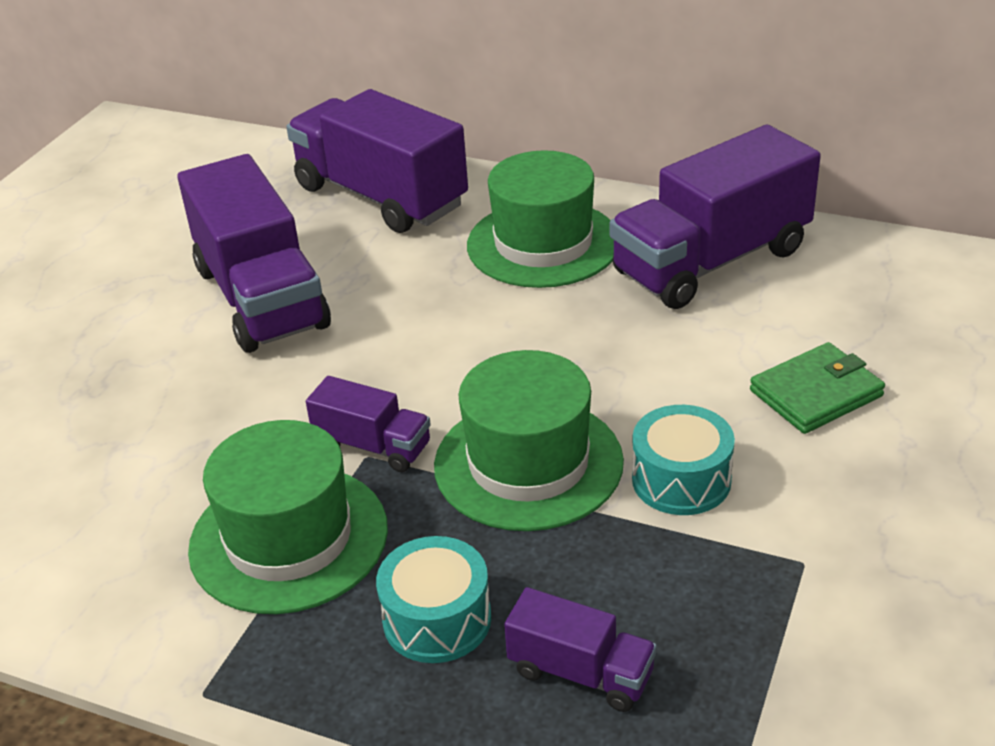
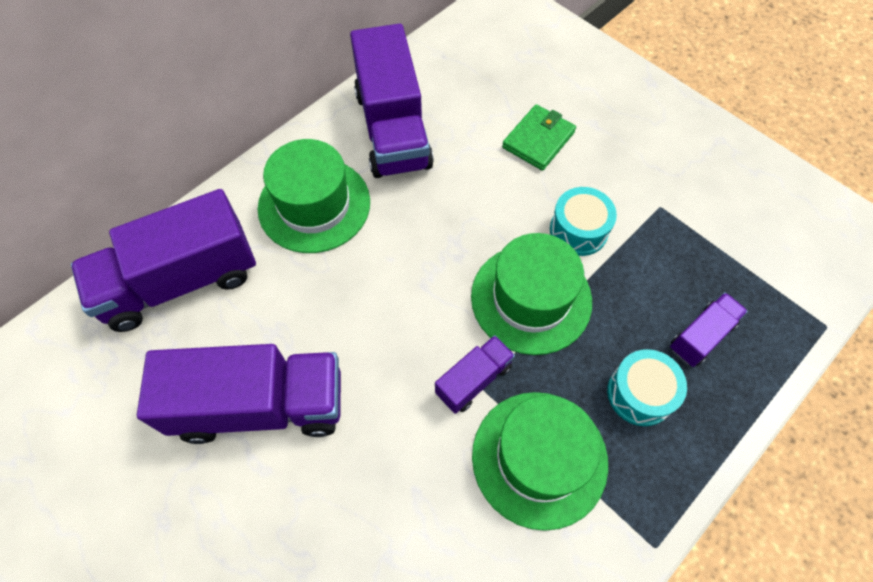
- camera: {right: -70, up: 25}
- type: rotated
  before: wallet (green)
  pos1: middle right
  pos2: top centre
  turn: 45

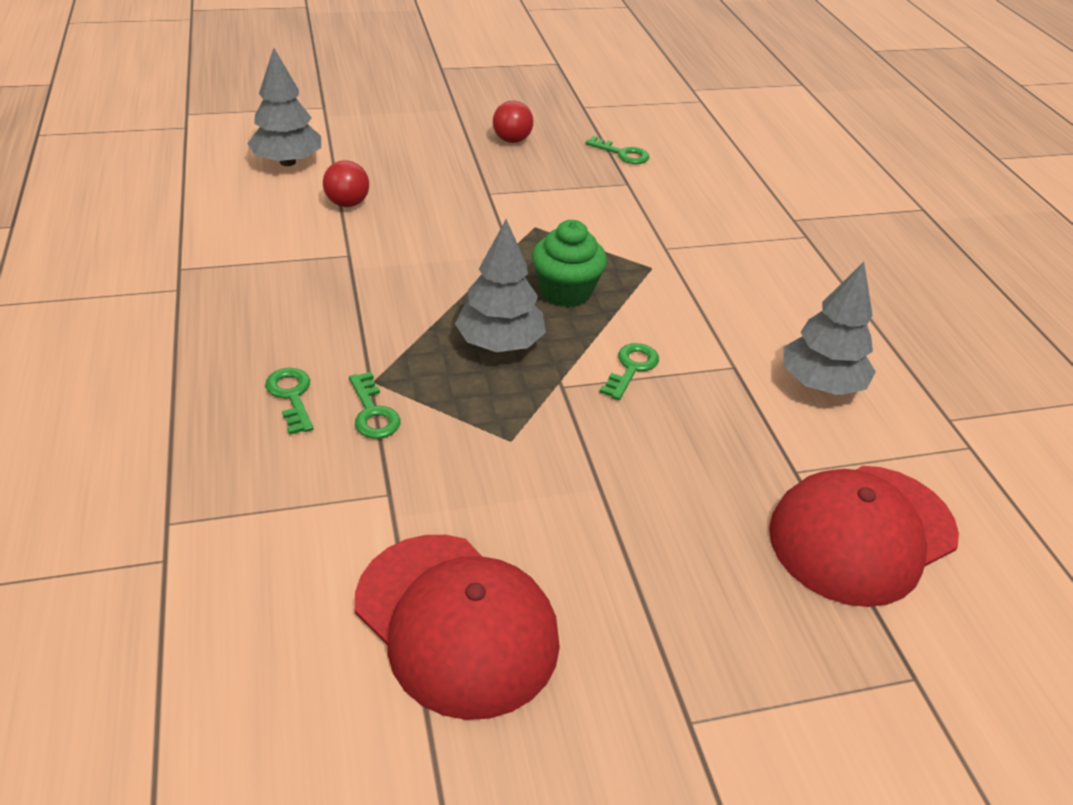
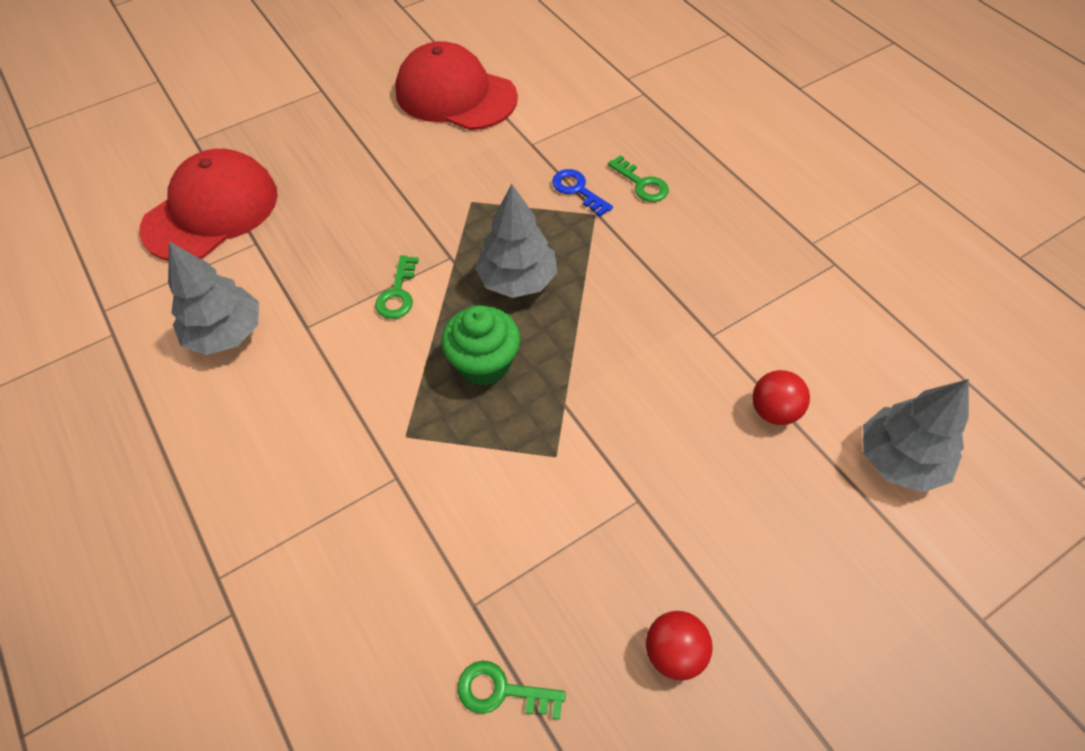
- camera: {right: 165, up: 15}
- type: repainted
  before: latchkey (green) (no. 2 from left)
  after: latchkey (blue)
  pos1: centre
  pos2: top centre

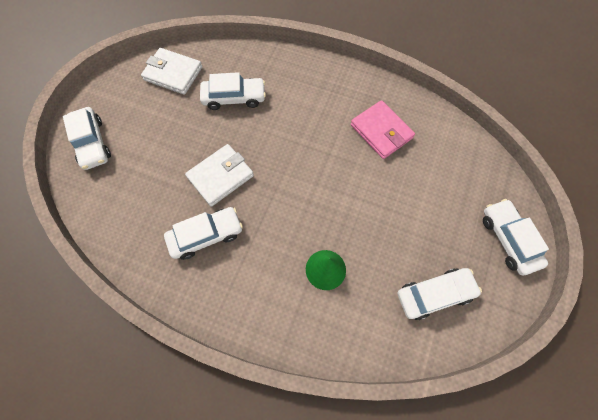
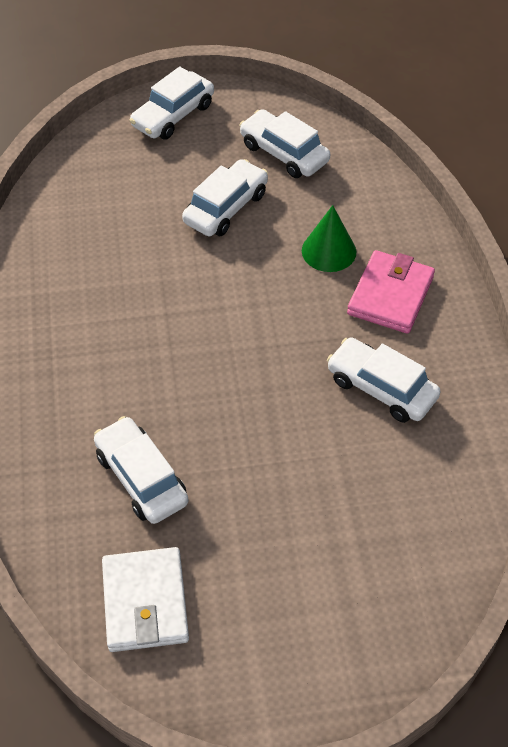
- camera: {right: -120, up: -15}
- type: shifted
  before: car (snow-white) (no. 1 from left in the first image)
  after: car (snow-white) (no. 3 from left)
  pos1: top left
  pos2: top centre
- type: shifted
  before: wallet (rose-pink)
  pos1: top centre
  pos2: middle right
- type: gone
  before: wallet (snow-white) (no. 2 from left)
  pos1: centre

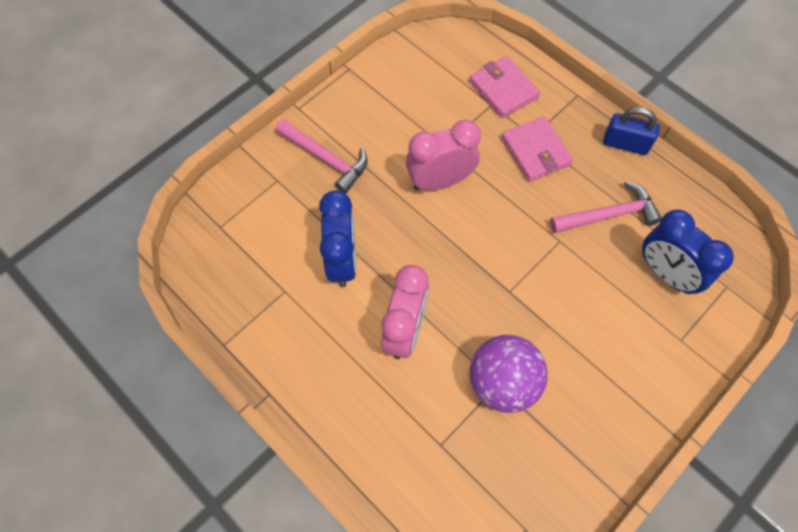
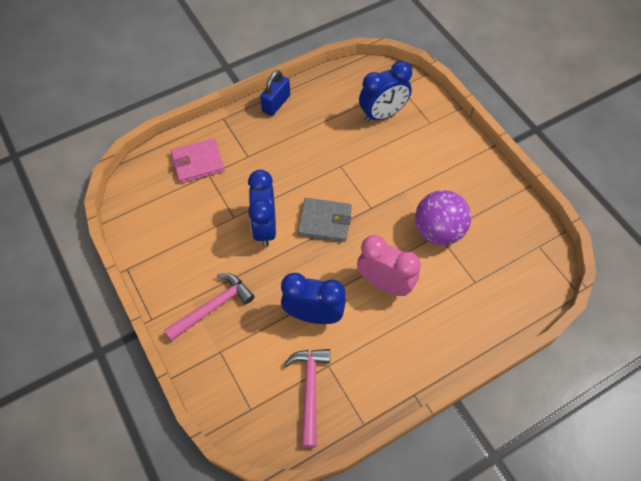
- camera: {right: -75, up: -5}
- type: repainted
  before: clock (rose-pink) (no. 2 from left)
  after: clock (blue) (no. 1 from left)
  pos1: top centre
  pos2: centre
- type: shifted
  before: carpenter's hammer (rose-pink) (no. 2 from left)
  pos1: middle right
  pos2: bottom centre
- type: new
  after: wallet (ash-grey)
  pos2: centre
- type: gone
  before: wallet (rose-pink) (no. 2 from left)
  pos1: top right

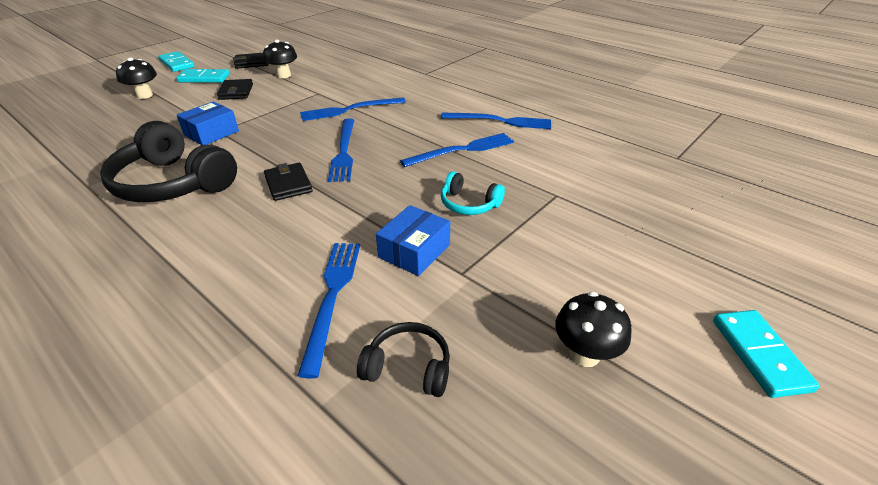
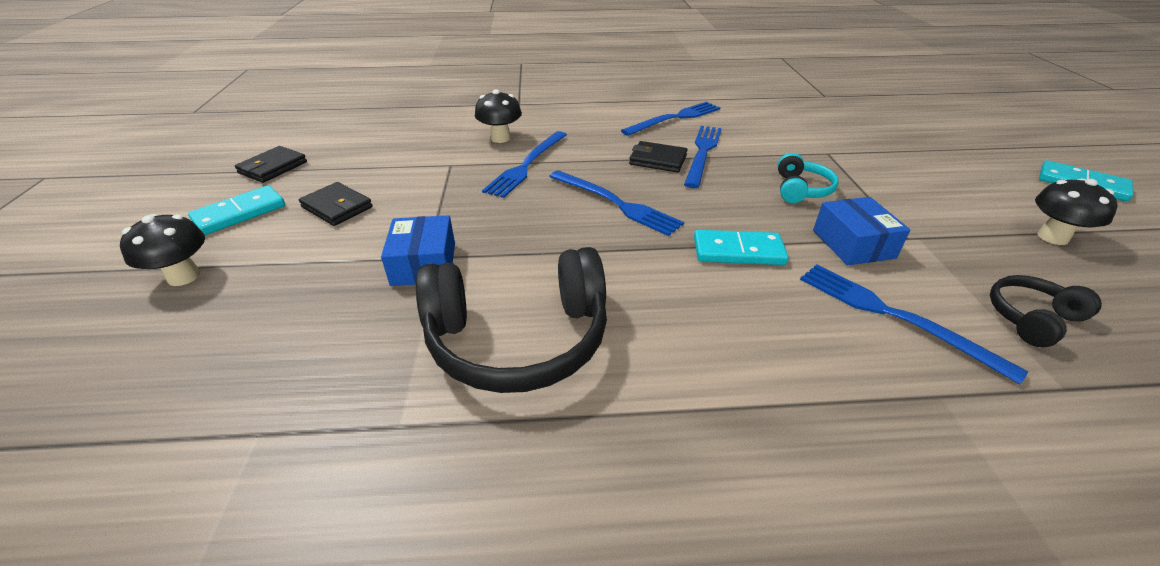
- camera: {right: -45, up: 0}
- type: shifted
  before: mushroom (ebony) (no. 2 from left)
  pos1: top left
  pos2: top centre
- type: shifted
  before: wallet (ebony) (no. 3 from left)
  pos1: middle left
  pos2: top centre
- type: shifted
  before: domino tile (turquoise) (no. 1 from left in the first image)
  after: domino tile (turquoise) (no. 2 from left)
  pos1: top left
  pos2: centre
- type: rotated
  before: over-ear headphones (turquoise)
  pos1: centre
  pos2: top right
  turn: -60

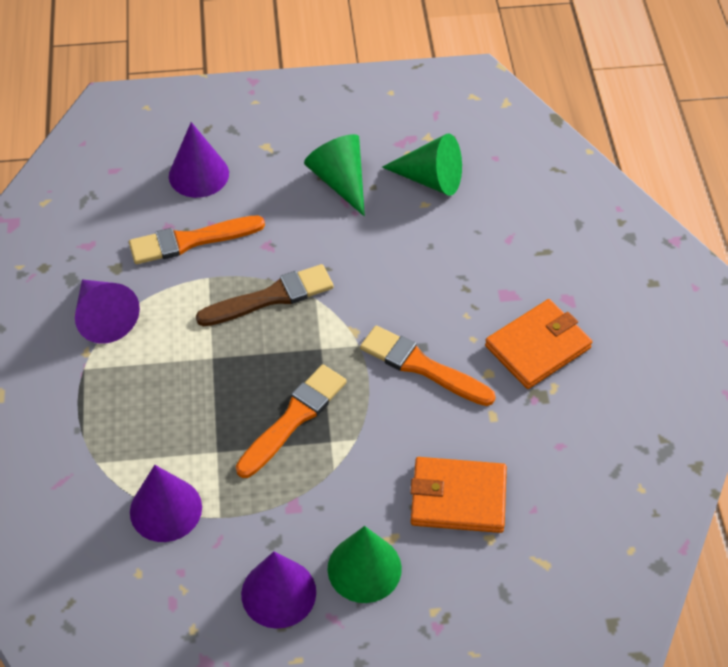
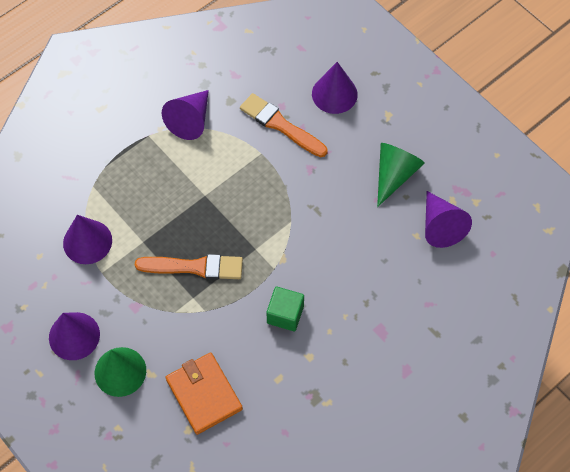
- camera: {right: 55, up: 10}
- type: swapped
  before: brush (orange) (no. 3 from left)
  after: cube (green)
  pos1: centre
  pos2: centre
- type: repainted
  before: solid cone (green) (no. 3 from left)
  after: solid cone (violet) (no. 5 from left)
  pos1: top centre
  pos2: middle right
- type: gone
  before: brush (russet)
  pos1: centre
- type: gone
  before: wallet (orange) (no. 2 from left)
  pos1: middle right

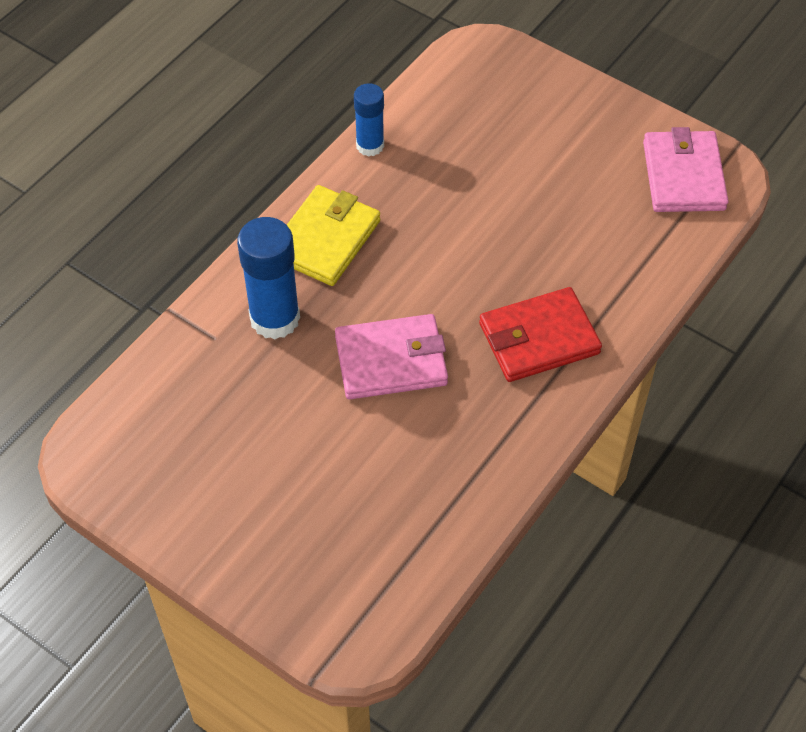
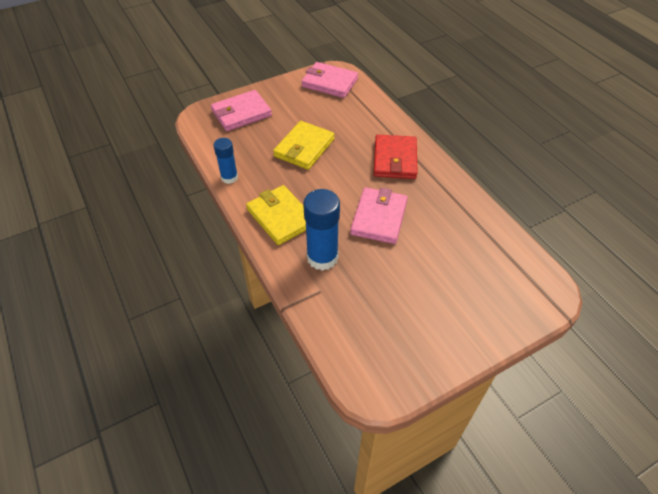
- camera: {right: -65, up: -5}
- type: new
  after: wallet (rose-pink) (no. 1 from left)
  pos2: top centre
- type: new
  after: wallet (golden) (no. 2 from left)
  pos2: top centre

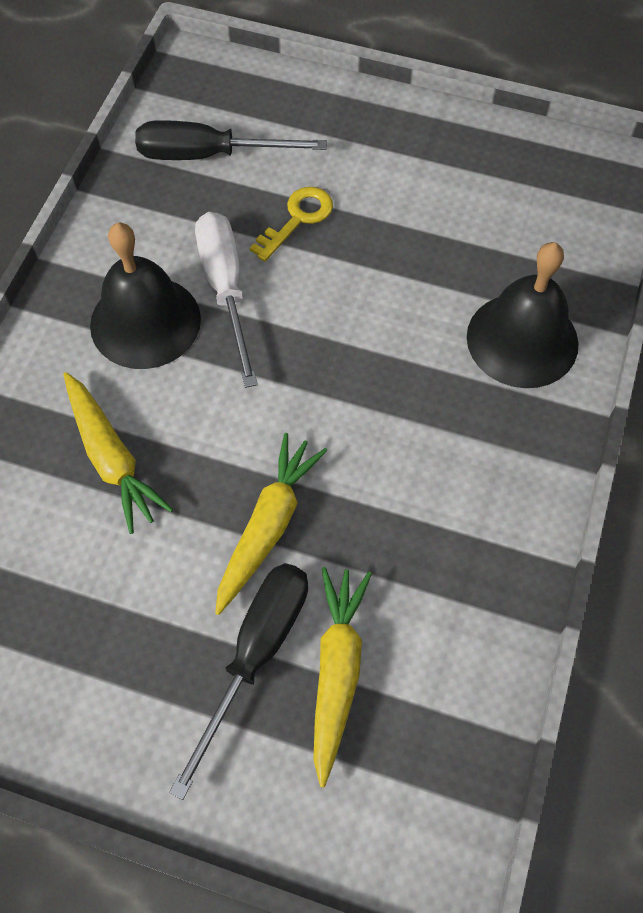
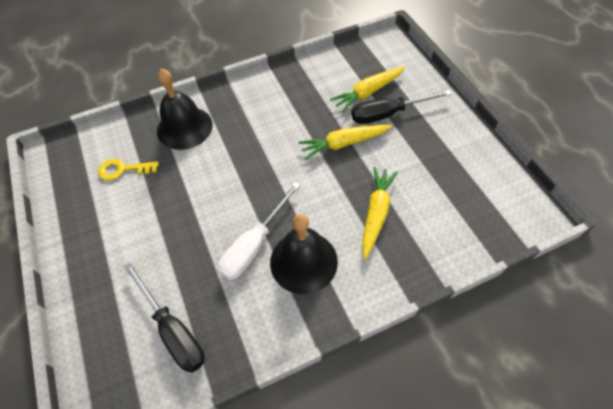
- camera: {right: -130, up: -5}
- type: shifted
  before: latchkey (golden)
  pos1: top centre
  pos2: middle left

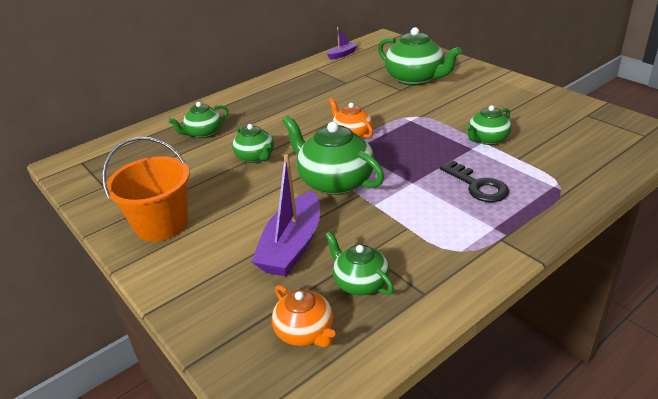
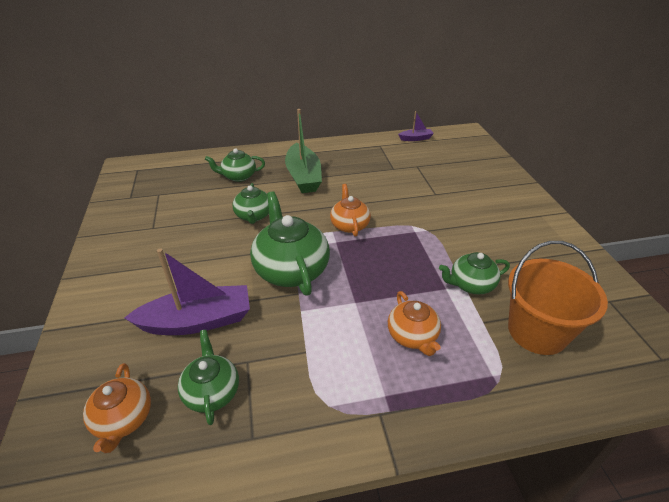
- camera: {right: 25, up: 5}
- type: rotated
  before: sailboat (violet) (no. 1 from left)
  pos1: centre
  pos2: middle left
  turn: -150
- type: new
  after: sailboat (green)
  pos2: top centre
- type: swapped
  before: latchkey (ebony)
  after: tea pot (orange) (no. 3 from left)
  pos1: middle right
  pos2: centre
- type: shifted
  before: bucket (orange)
  pos1: middle left
  pos2: middle right
- type: gone
  before: tea pot (green) (no. 5 from left)
  pos1: top centre

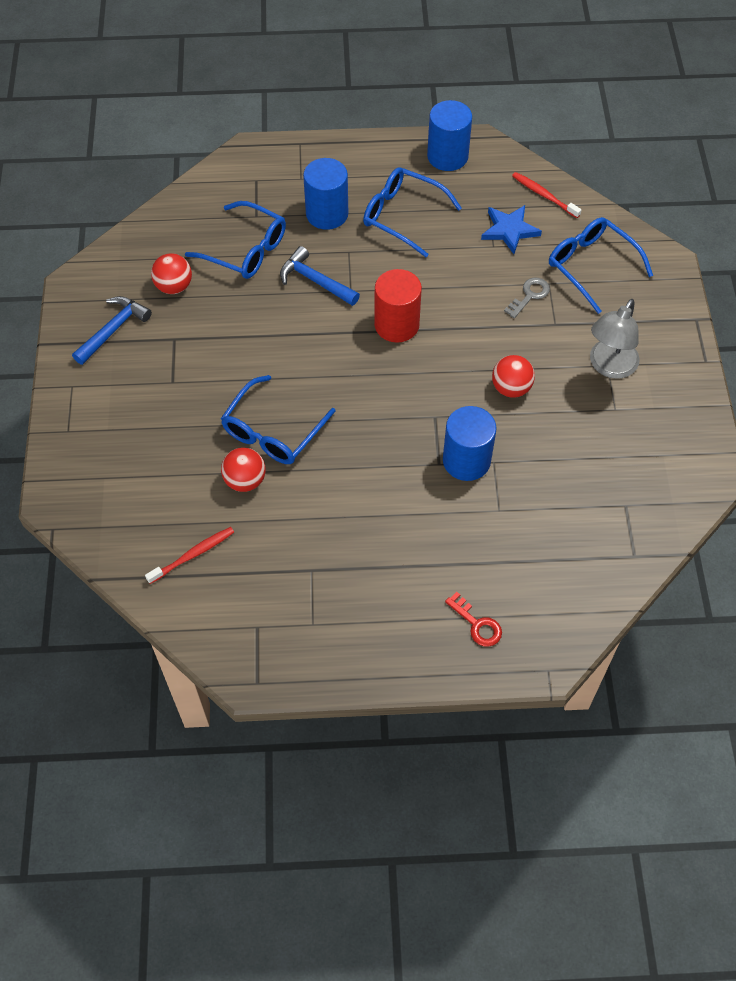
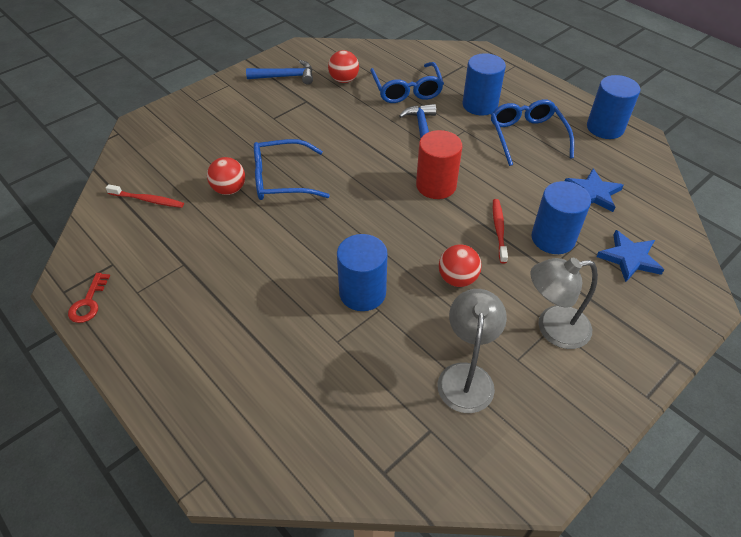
- camera: {right: 50, up: -10}
- type: shifted
  before: latchkey (crimson)
  pos1: centre
  pos2: middle left
- type: new
  after: desk lamp (ash-grey) (no. 1 from left)
  pos2: centre
- type: shifted
  before: tooth brush (crimson) (no. 2 from left)
  pos1: top right
  pos2: middle right
- type: swapped
  before: latchkey (ash-grey)
  after: solid cylinder (blue) (no. 3 from left)
  pos1: top right
  pos2: middle right
- type: swapped
  before: glasses (blue) (no. 4 from left)
  after: five-pointed star (blue) (no. 2 from left)
  pos1: top right
  pos2: middle right

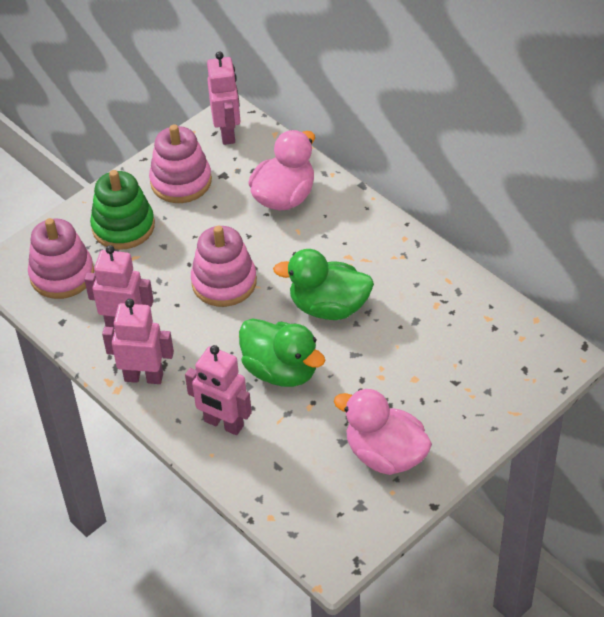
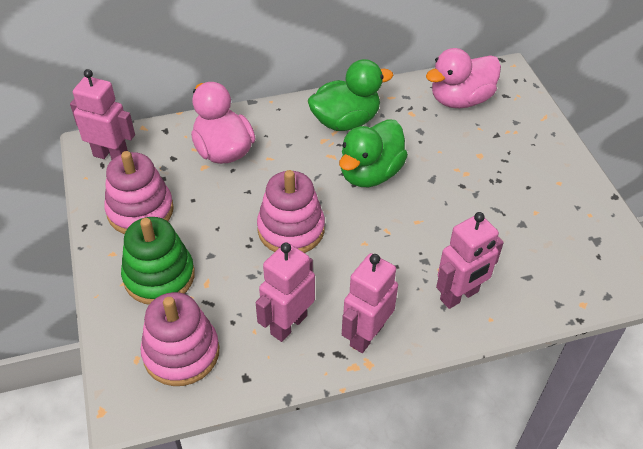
- camera: {right: -65, up: 0}
- type: shifted
  before: duck (green) (no. 1 from left)
  pos1: centre
  pos2: top centre
- type: shifted
  before: duck (rose-pink) (no. 2 from left)
  pos1: bottom centre
  pos2: top right

